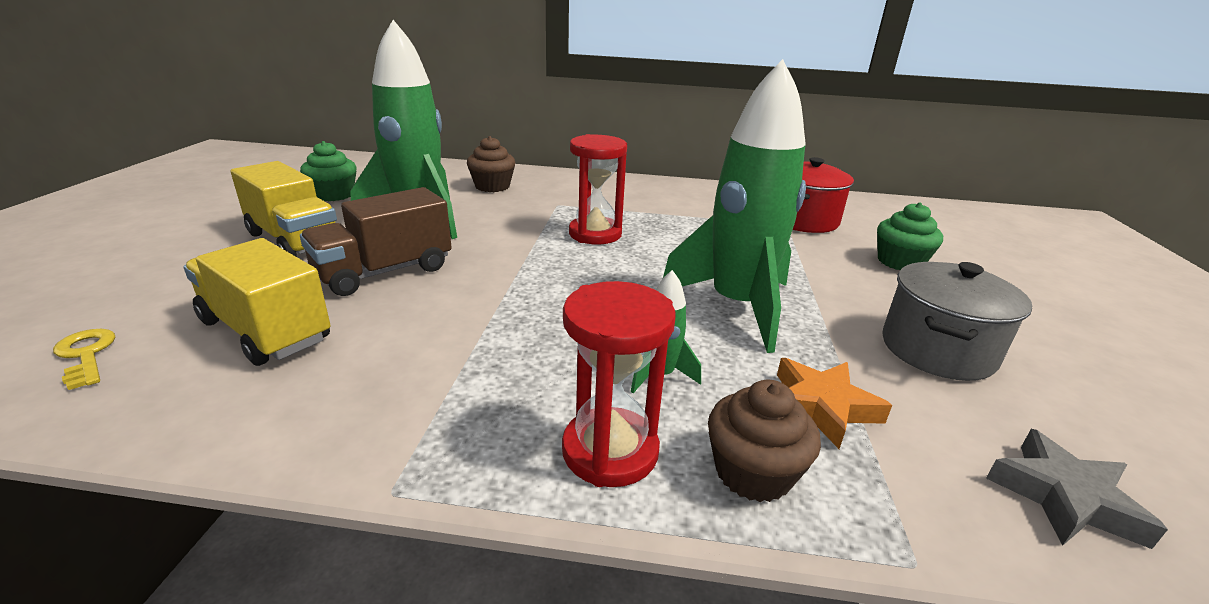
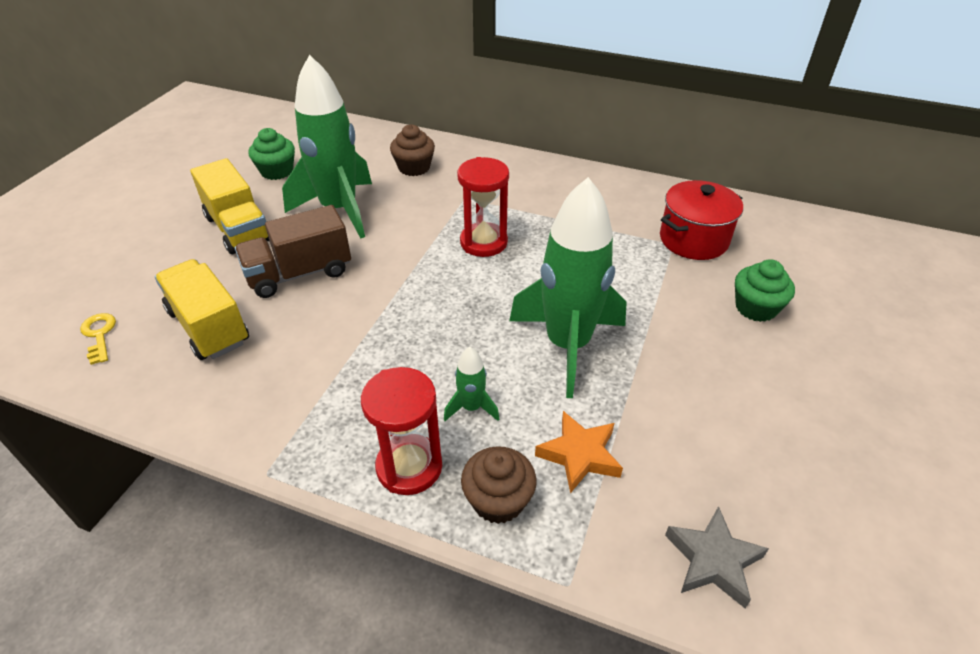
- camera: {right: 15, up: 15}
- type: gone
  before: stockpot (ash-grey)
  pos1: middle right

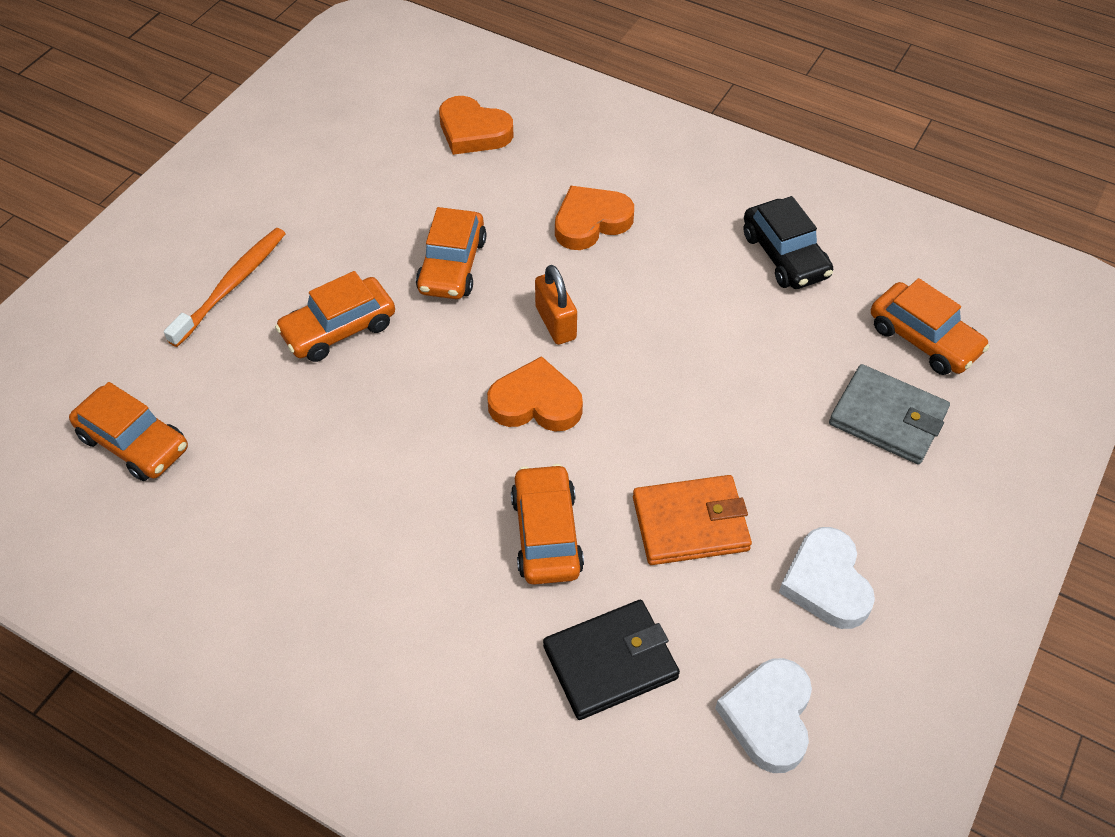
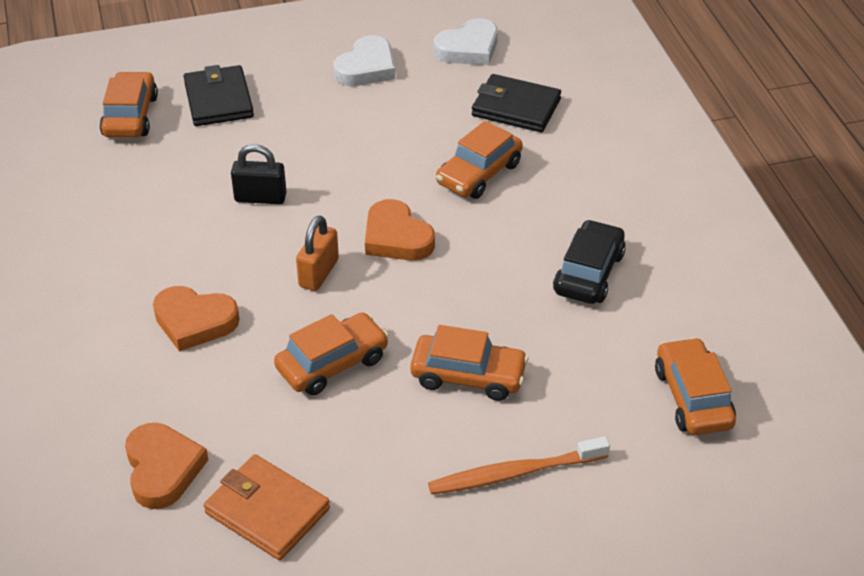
- camera: {right: -135, up: -10}
- type: repainted
  before: wallet (ash-grey)
  after: wallet (ebony) (no. 1 from left)
  pos1: middle right
  pos2: top left
- type: shifted
  before: wallet (orange)
  pos1: centre
  pos2: bottom left
- type: new
  after: padlock (ebony)
  pos2: top left
- type: shifted
  before: car (ebony)
  pos1: top right
  pos2: middle right

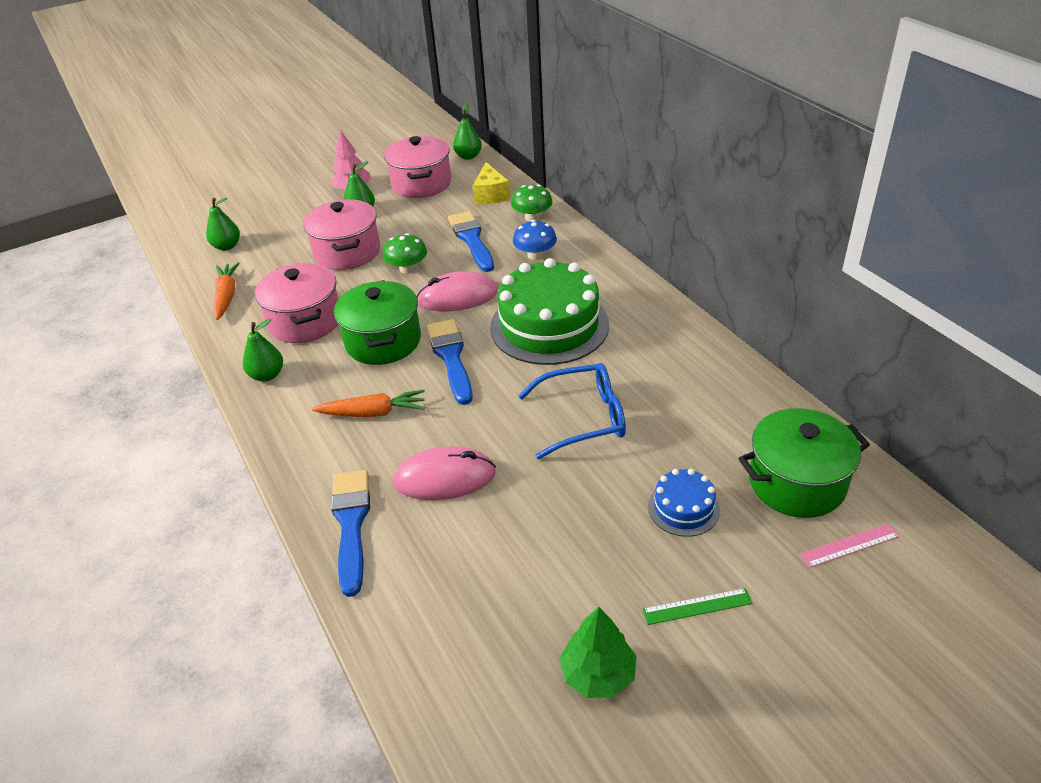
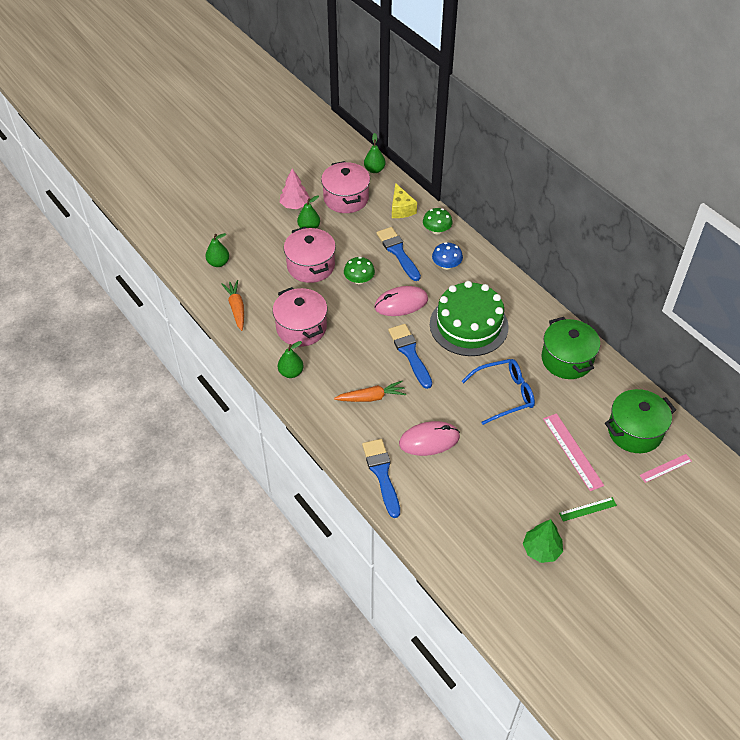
- camera: {right: -10, up: 10}
- type: shifted
  before: stockpot (green) (no. 1 from left)
  pos1: centre
  pos2: middle right
- type: swapped
  before: gateau (blue)
  after: ruler (rose-pink) (no. 1 from left)
  pos1: centre
  pos2: middle right

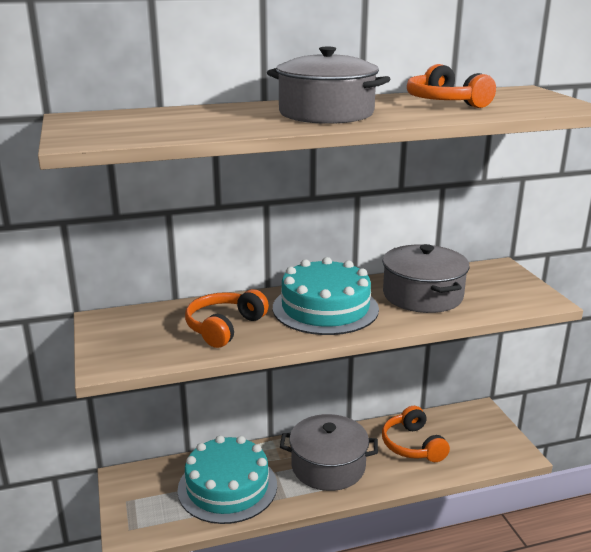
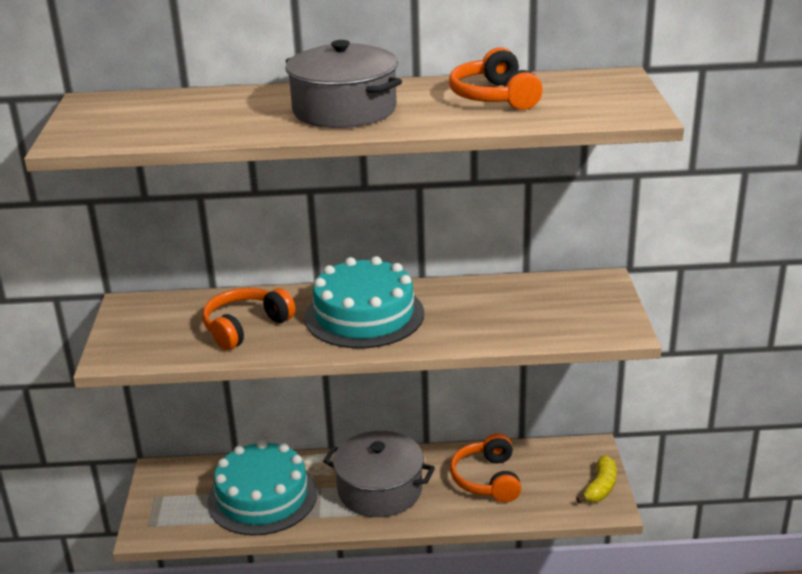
- camera: {right: 15, up: 5}
- type: new
  after: toy banana (golden)
  pos2: bottom right
- type: gone
  before: stockpot (ash-grey) (no. 3 from left)
  pos1: middle right

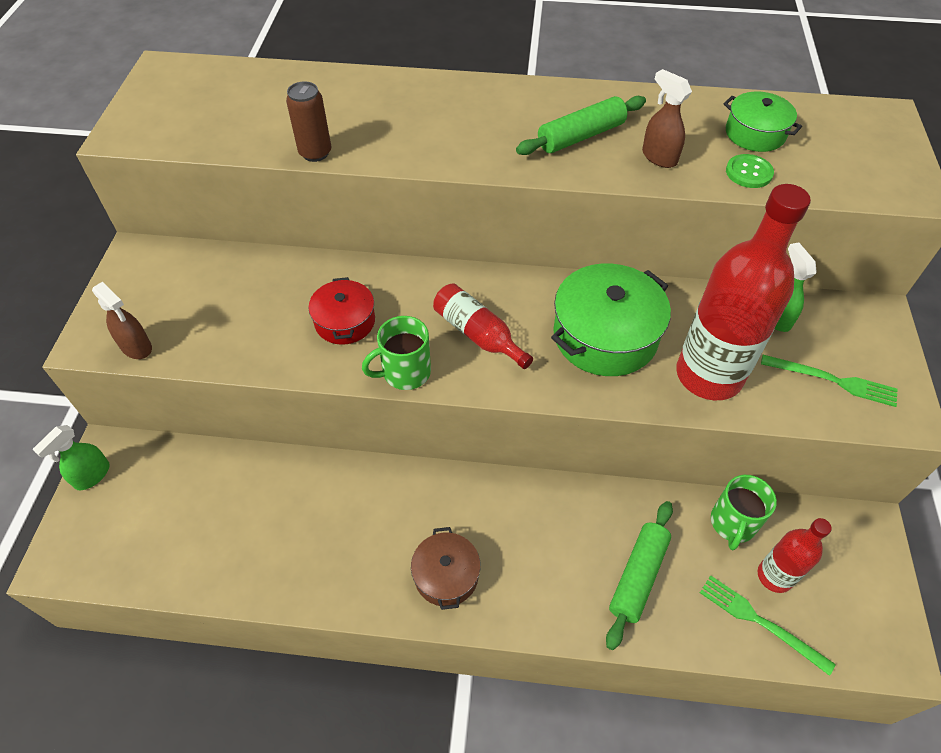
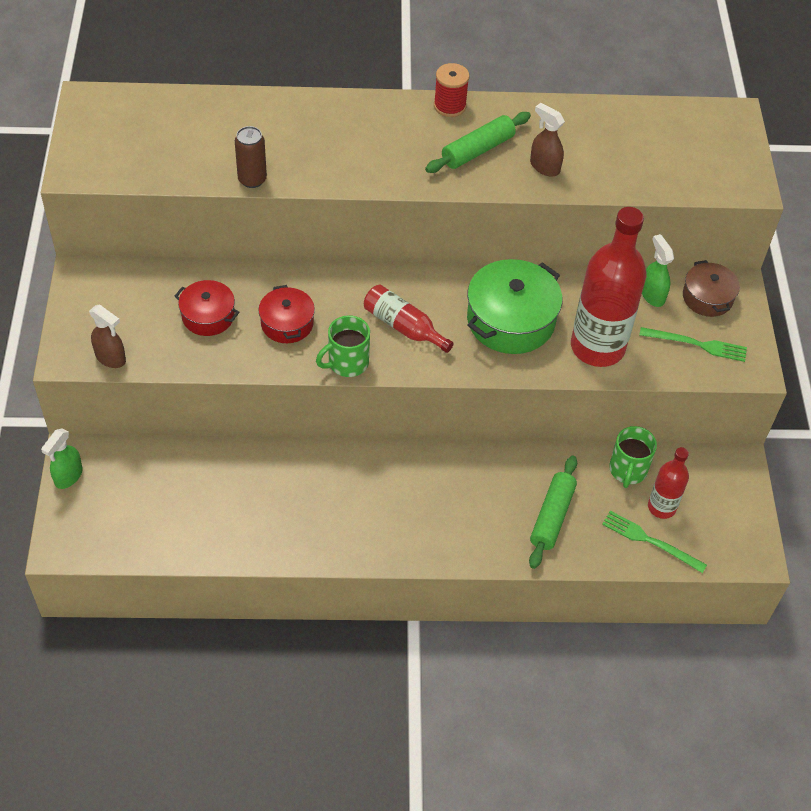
- camera: {right: -10, up: 0}
- type: new
  after: stockpot (crimson) (no. 1 from left)
  pos2: middle left
- type: new
  after: spool (crimson)
  pos2: top centre
- type: shifted
  before: stockpot (russet)
  pos1: bottom centre
  pos2: middle right
- type: gone
  before: stockpot (green) (no. 2 from left)
  pos1: top right
- type: gone
  before: button (green)
  pos1: top right

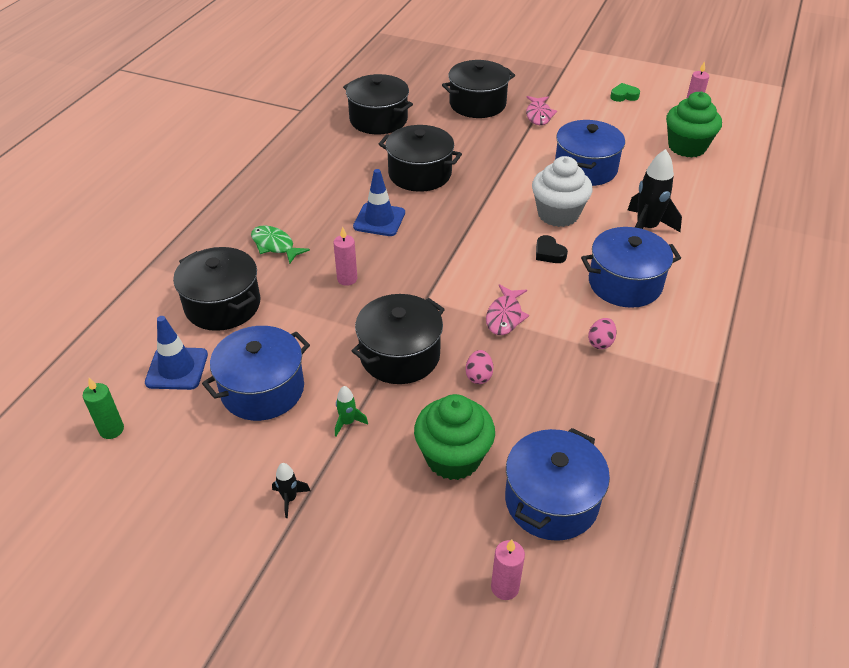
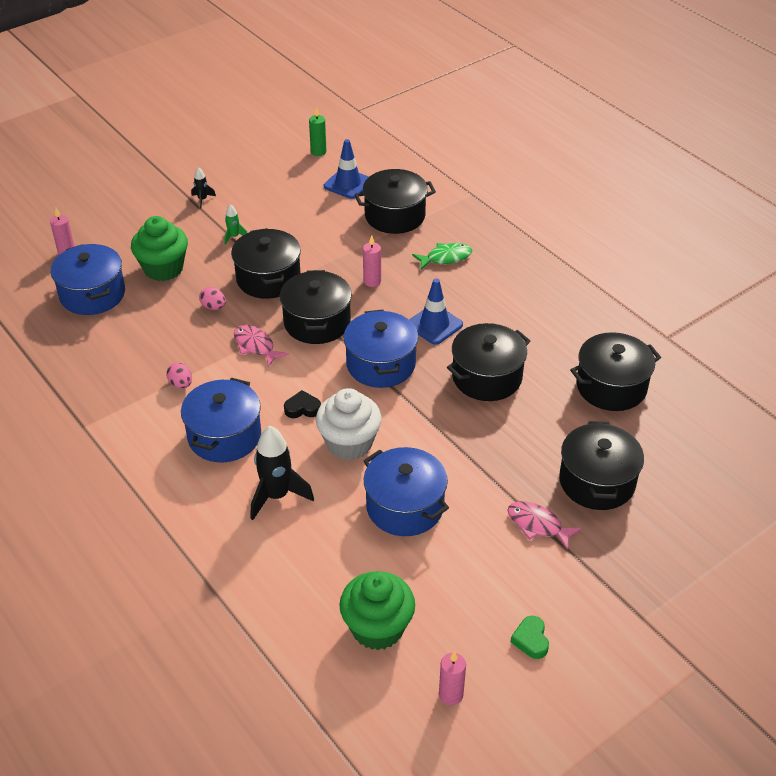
- camera: {right: 120, up: 0}
- type: new
  after: stockpot (ebony) (no. 2 from left)
  pos2: centre
- type: shifted
  before: stockpot (blue) (no. 1 from left in the first image)
  after: stockpot (blue) (no. 3 from left)
  pos1: middle left
  pos2: centre
- type: rotated
  before: love heart (green)
  pos1: top right
  pos2: bottom right
  turn: 150

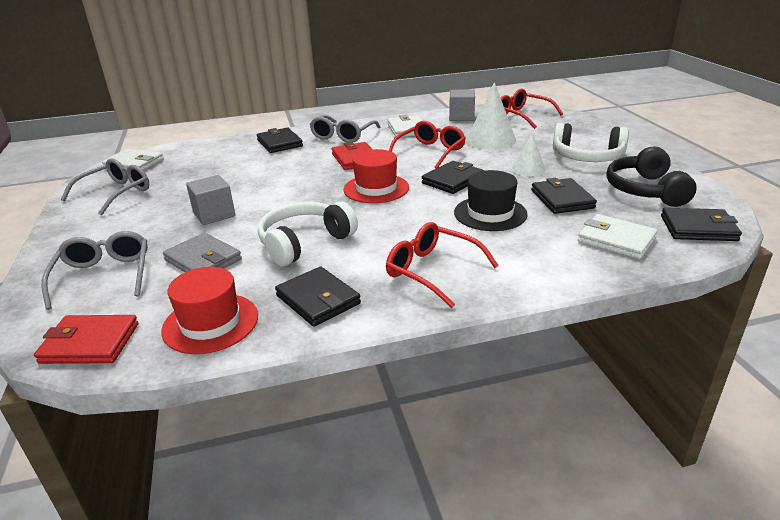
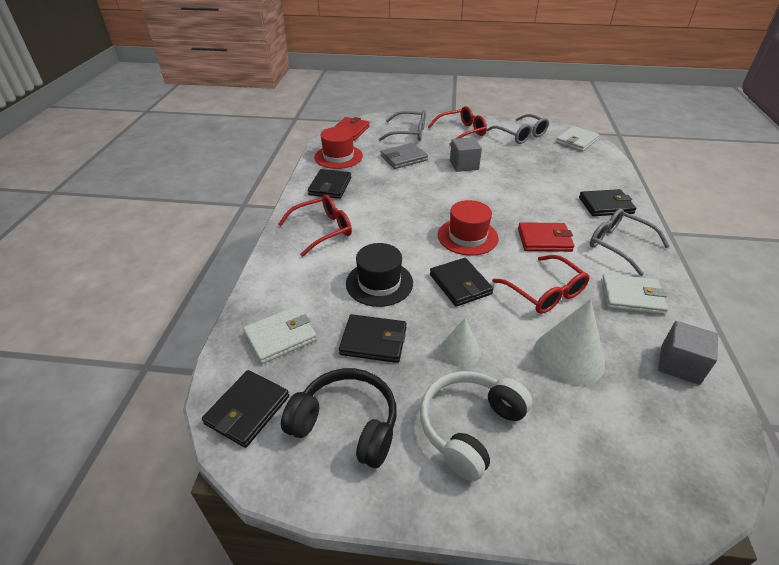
- camera: {right: 110, up: 10}
- type: rotated
  before: wallet (ebony) (no. 2 from left)
  pos1: centre
  pos2: top centre
  turn: -60
- type: shifted
  before: glasses (crimson) (no. 3 from left in the first image)
  after: glasses (crimson) (no. 2 from left)
  pos1: top right
  pos2: top centre
- type: gone
  before: over-ear headphones (snow-white) (no. 1 from left)
  pos1: centre

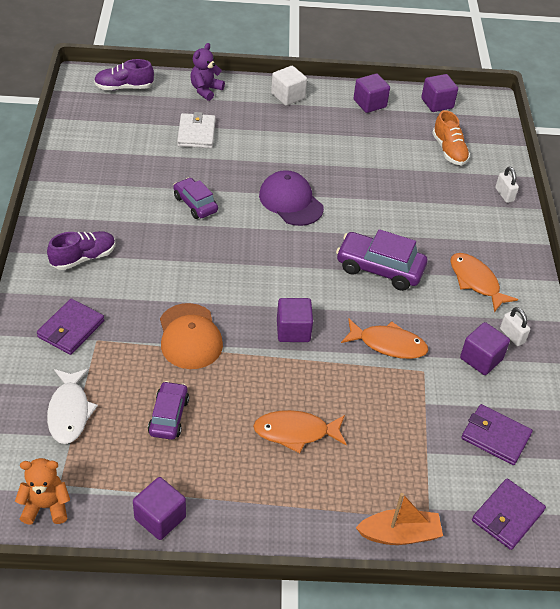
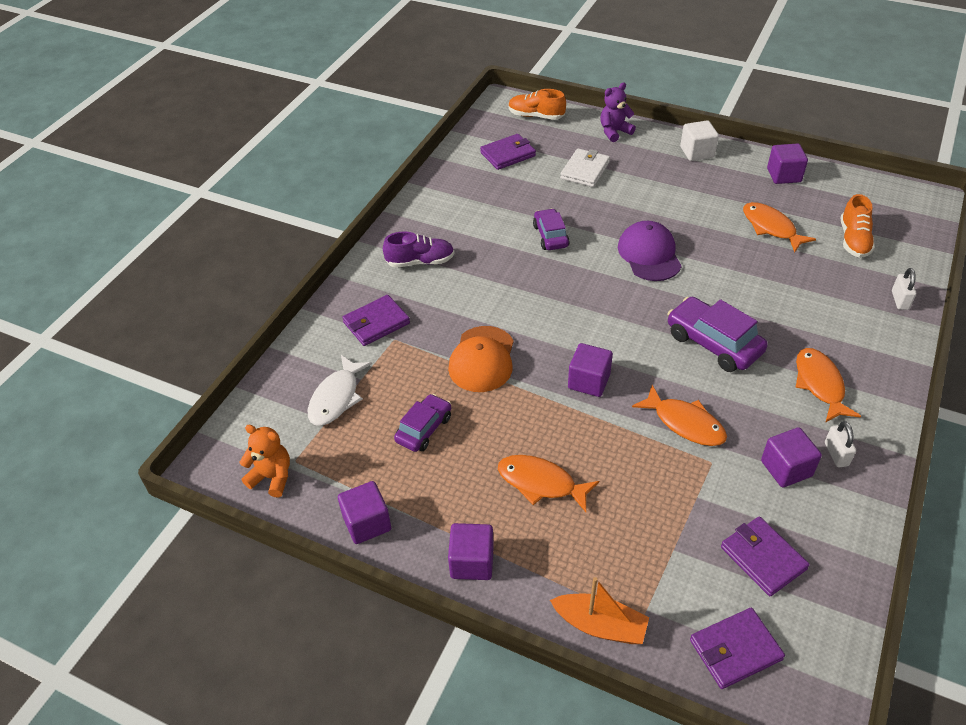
- camera: {right: 30, up: 0}
- type: shifted
  before: cube (violet) (no. 4 from left in the first image)
  after: cube (violet) (no. 2 from left)
  pos1: top right
  pos2: bottom centre
- type: new
  after: wallet (violet) (no. 2 from left)
  pos2: top centre
- type: repainted
  before: lace-up shoe (violet) (no. 2 from left)
  after: lace-up shoe (orange) (no. 1 from left)
  pos1: top left
  pos2: top centre
- type: new
  after: toy fish (orange) (no. 3 from left)
  pos2: top right

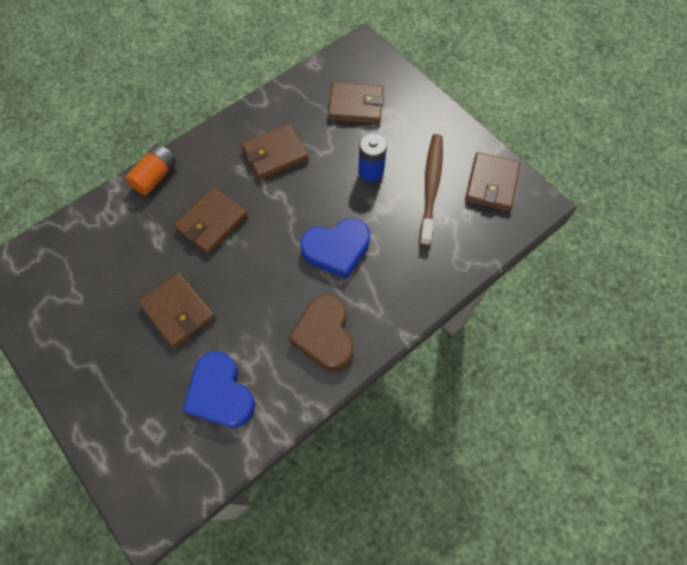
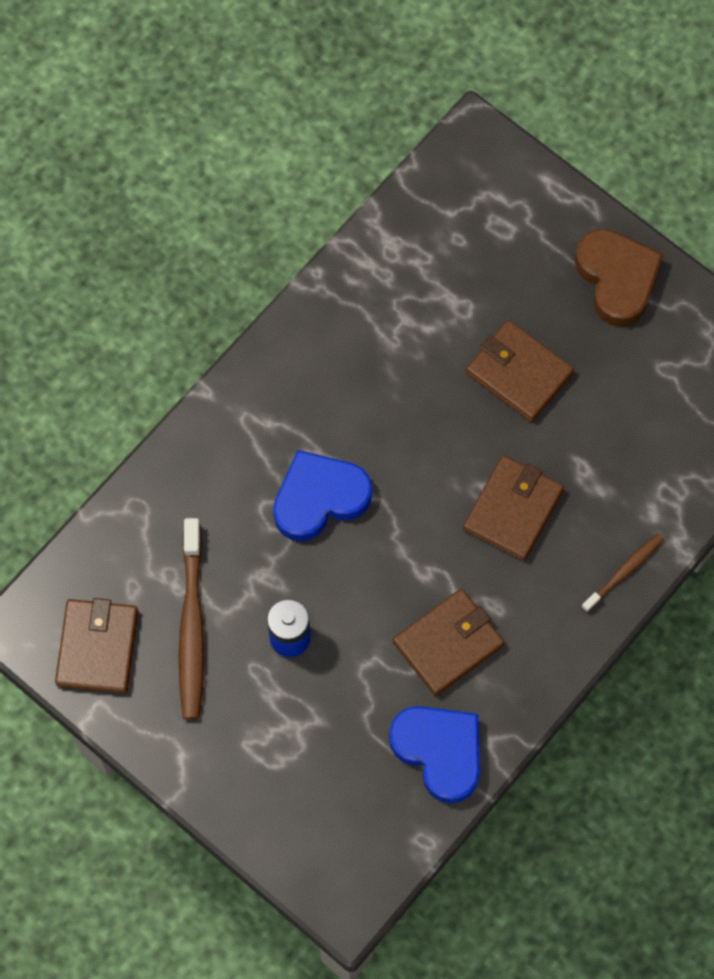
- camera: {right: 170, up: 5}
- type: shifted
  before: love heart (blue) (no. 1 from left in the first image)
  after: love heart (blue) (no. 2 from left)
  pos1: bottom left
  pos2: bottom centre
- type: shifted
  before: love heart (russet)
  pos1: centre
  pos2: top right
- type: swapped
  before: AA battery (orange)
  after: tooth brush (russet) (no. 2 from left)
  pos1: top left
  pos2: middle right
- type: gone
  before: wallet (russet) (no. 4 from left)
  pos1: top centre

